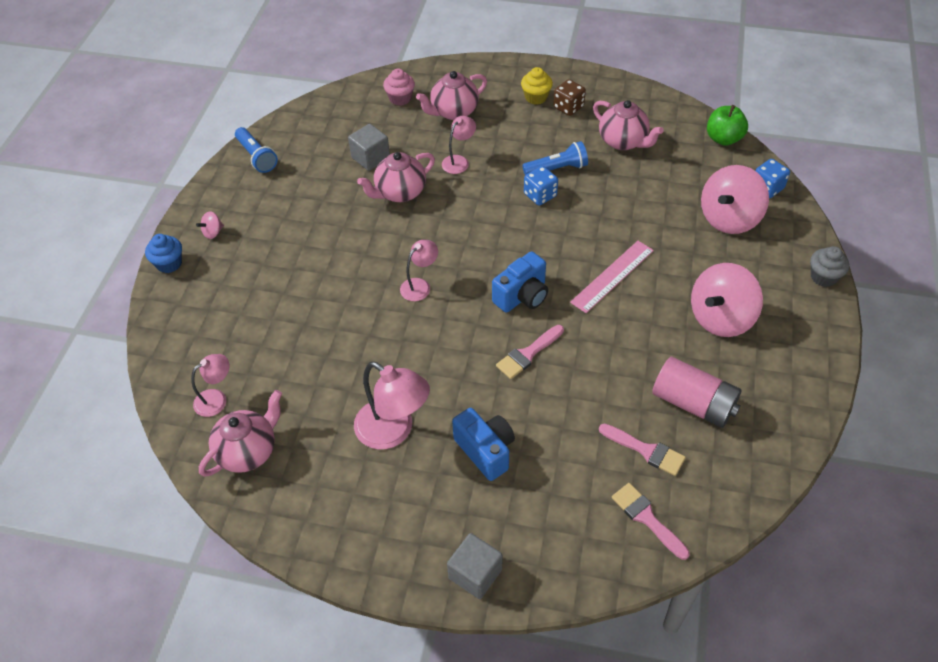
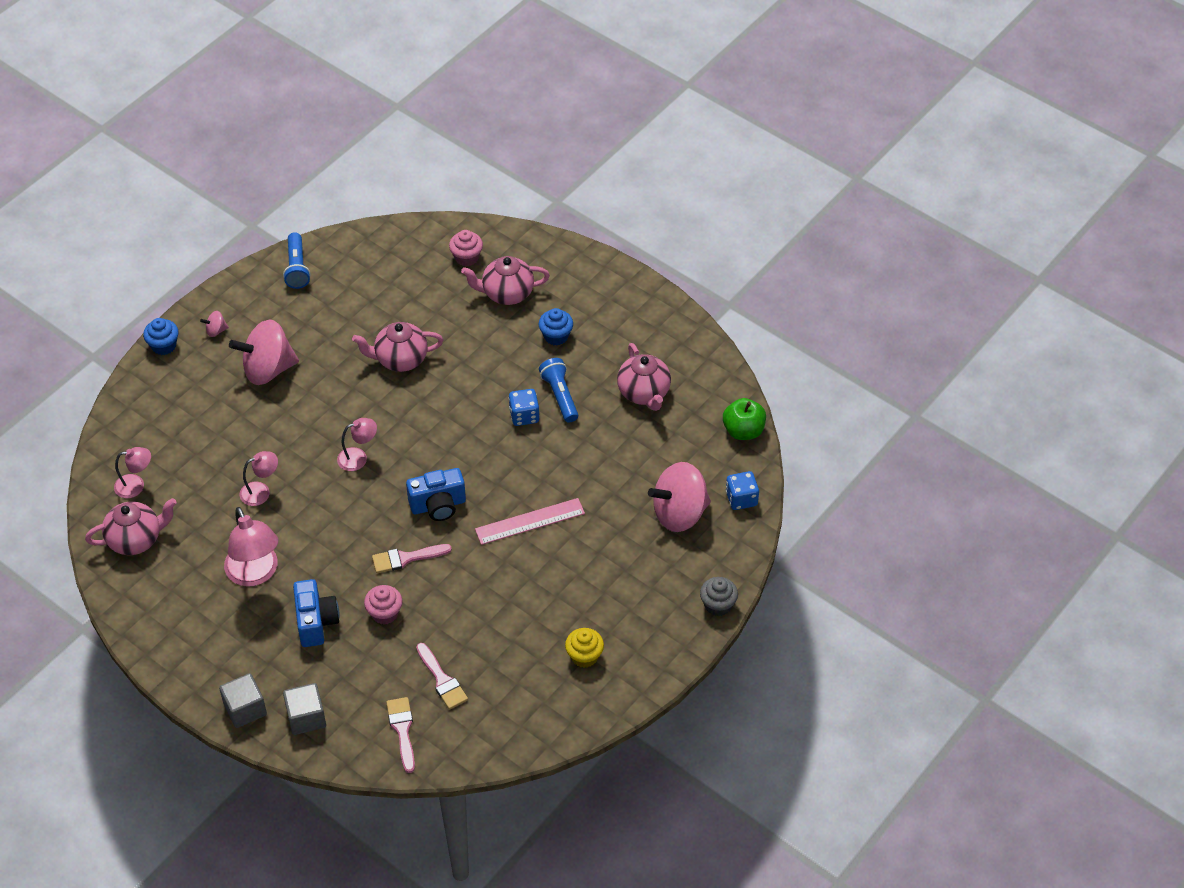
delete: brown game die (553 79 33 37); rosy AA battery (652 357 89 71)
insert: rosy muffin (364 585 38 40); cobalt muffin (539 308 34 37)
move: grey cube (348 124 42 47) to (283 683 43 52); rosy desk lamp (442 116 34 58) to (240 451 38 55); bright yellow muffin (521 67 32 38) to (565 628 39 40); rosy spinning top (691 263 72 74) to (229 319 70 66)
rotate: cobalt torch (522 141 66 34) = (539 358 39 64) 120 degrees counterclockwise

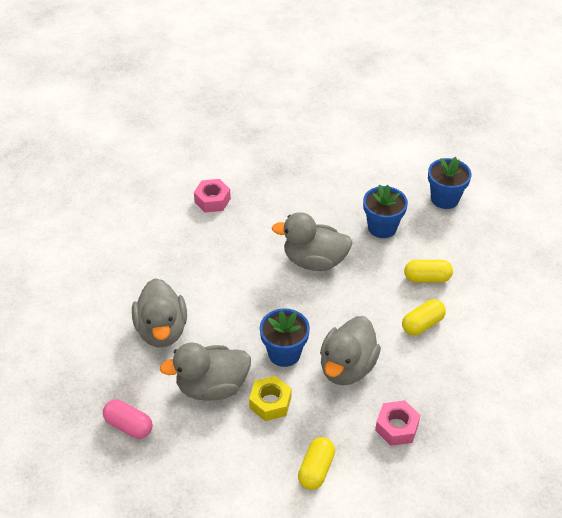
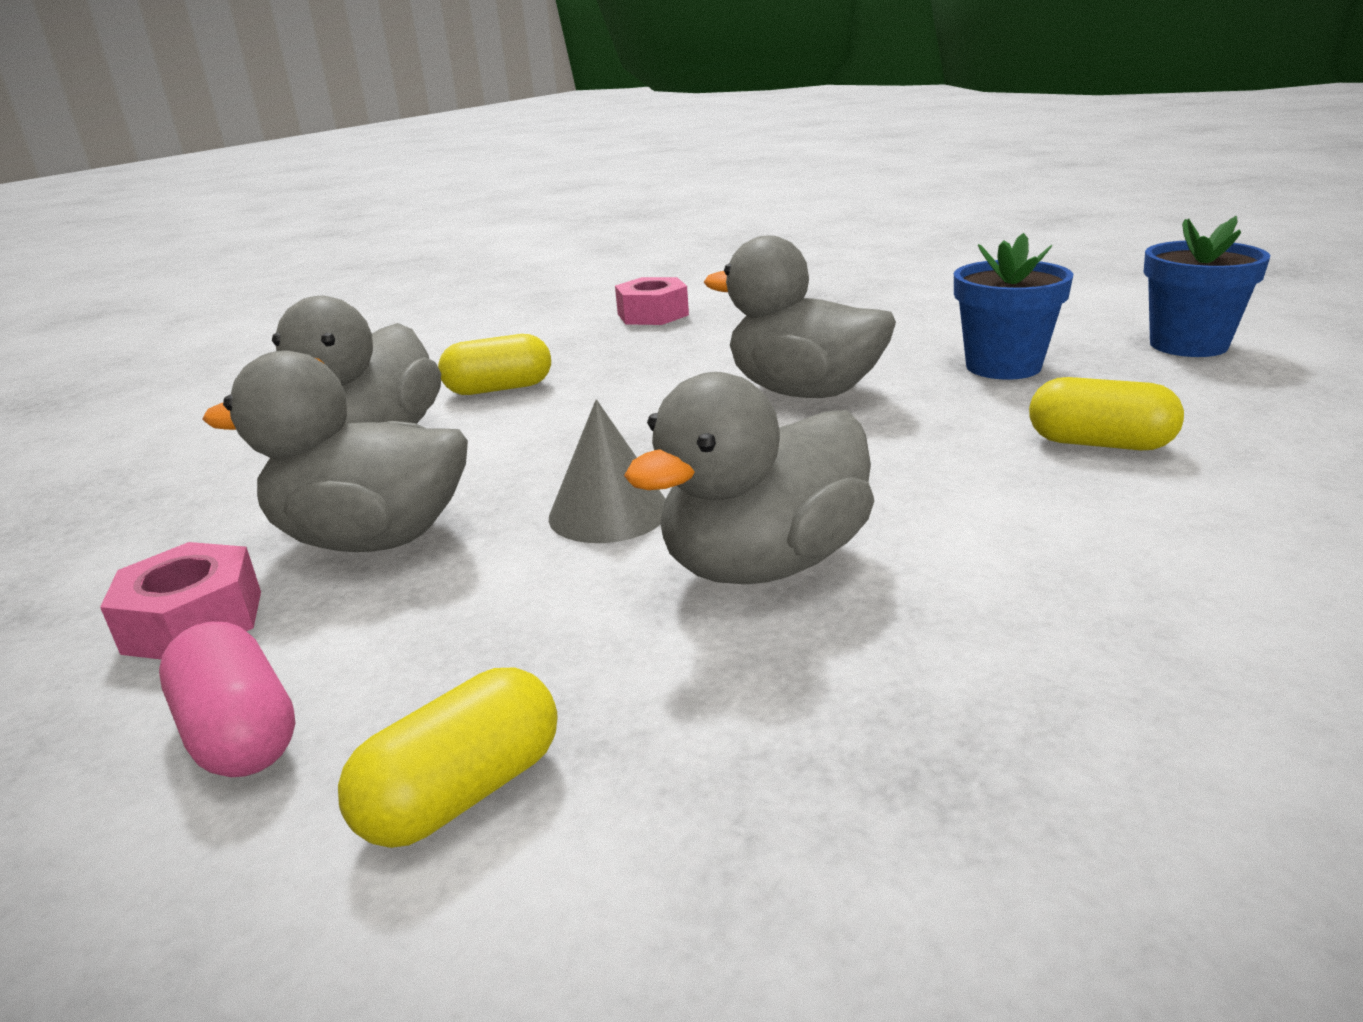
delete: bright yellow nut (249 376 42 45)
move: rosy capsule (103 399 50 40) to (159 622 137 155); rosy nut (375 400 45 46) to (100 542 161 117); bright yellow capsule (402 299 44 37) to (438 334 113 61)
replace: cobalt potted plant (260 308 50 59) to grey cone (549 399 117 144)

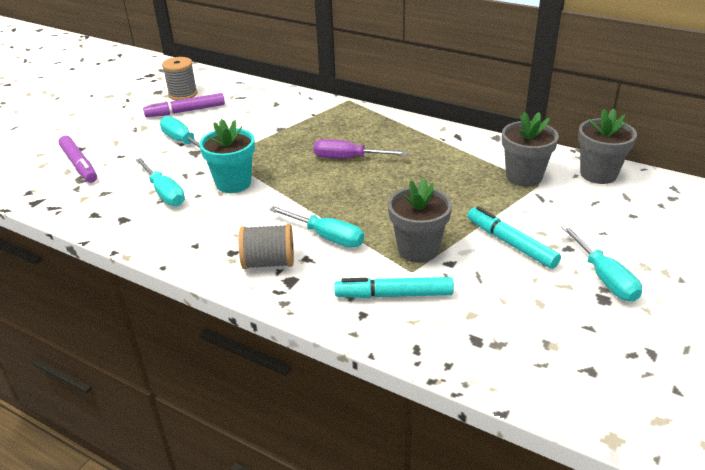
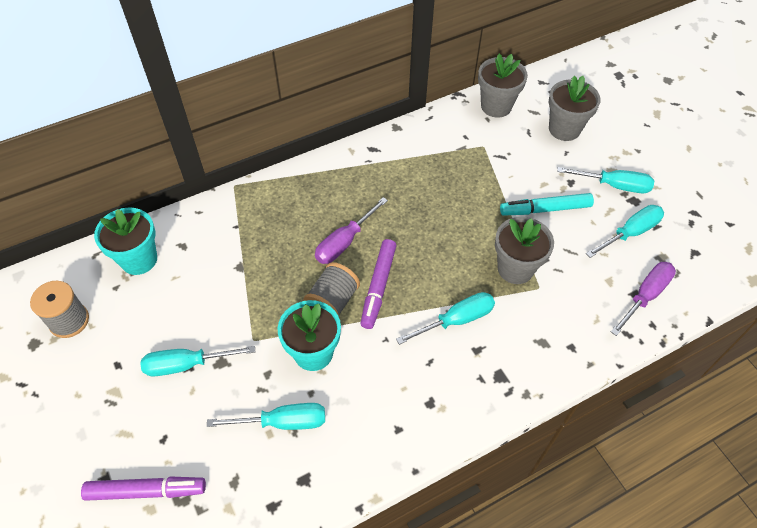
delete: turquoise marker pen (334 277 120 21)
insert: turquoise potted plant (94 207 63 68); turquoise flat screwdriver (586 205 78 53); violet flat screwdriver (611 262 65 74)
move: violet marker pen (143 93 82 24) to (360 239 36 90); grey spool (239 224 55 45) to (303 262 57 55); grey potted plant (502 112 57 75) to (549 76 52 65)

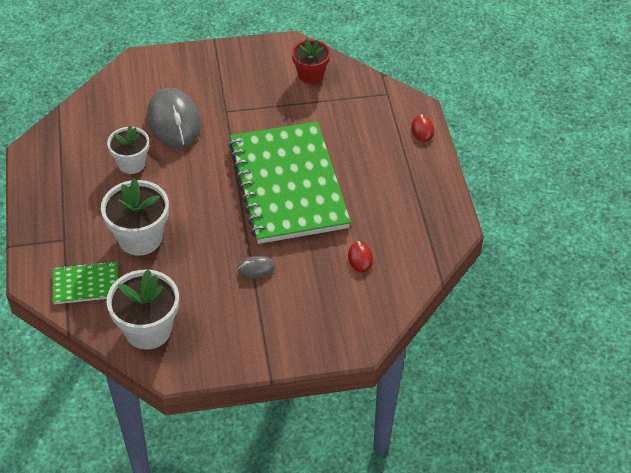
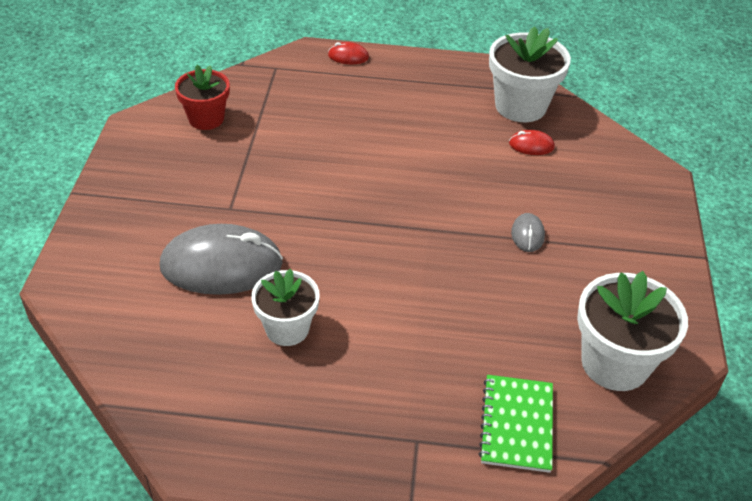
delete: green notebook (228 121 123 123)
move: snow-white potted plant (101 178 68 78) to (489 26 82 96)

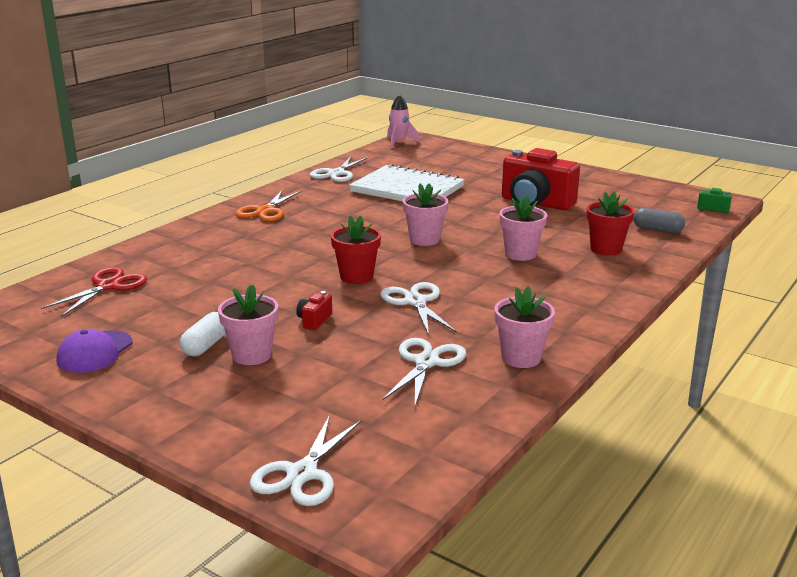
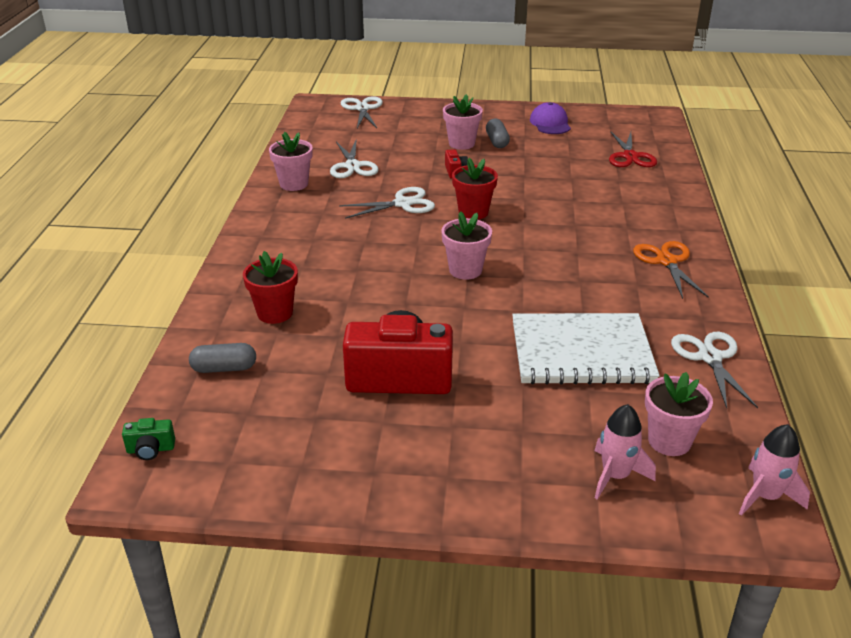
insert: rosy spaceship (595 404 61 96)
move: rosy potted plant (499 196 48 65) to (645 372 68 84)
recolor: snow-white capsule (180 312 46 44) to grey capsule (486 118 24 30)
rotate: snow-white scissors (381 282 76 53) = (339 187 96 32) 60 degrees counterclockwise

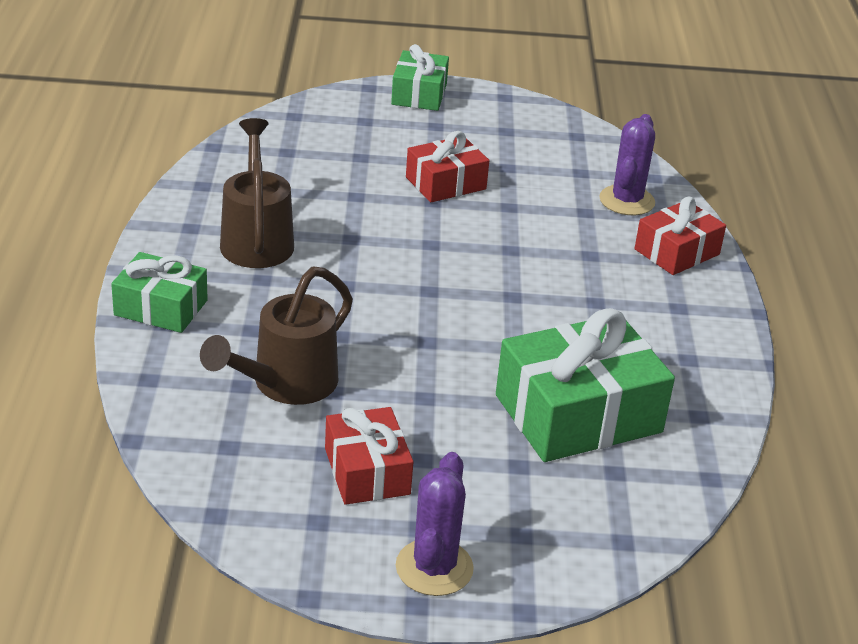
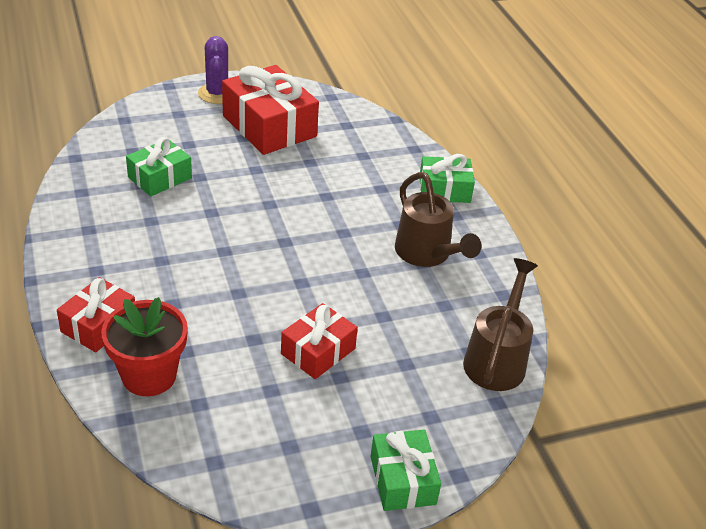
move: brown watering can (200 266 153 139) to (463 258 75 133)
replace: violet cactus (599 114 56 101) to red potted plant (101 297 87 99)
resize: red wrapped gift (325 407 89 98) = (222 65 97 90) x1.70; green wrapped gift (496 308 179 154) = (126 137 66 60) x0.59

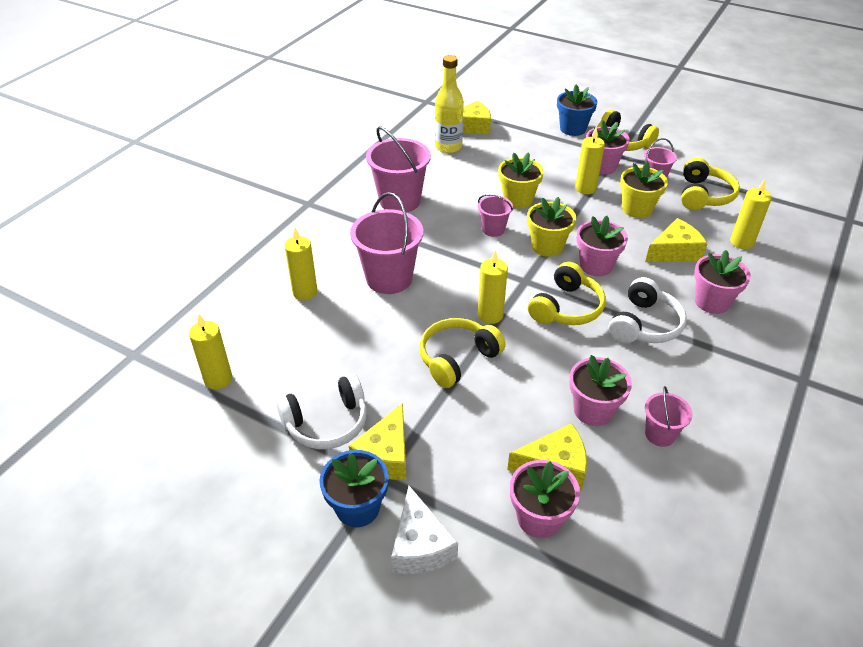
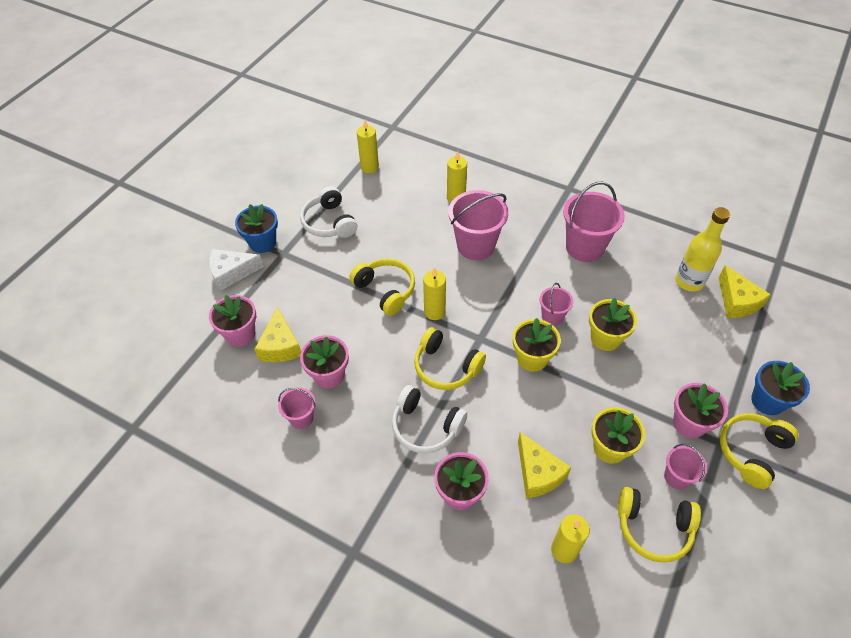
delete: bright yellow cheese wedge (349 403 58 77); bright yellow candle (575 127 30 68); rosy potted plant (577 216 51 61)

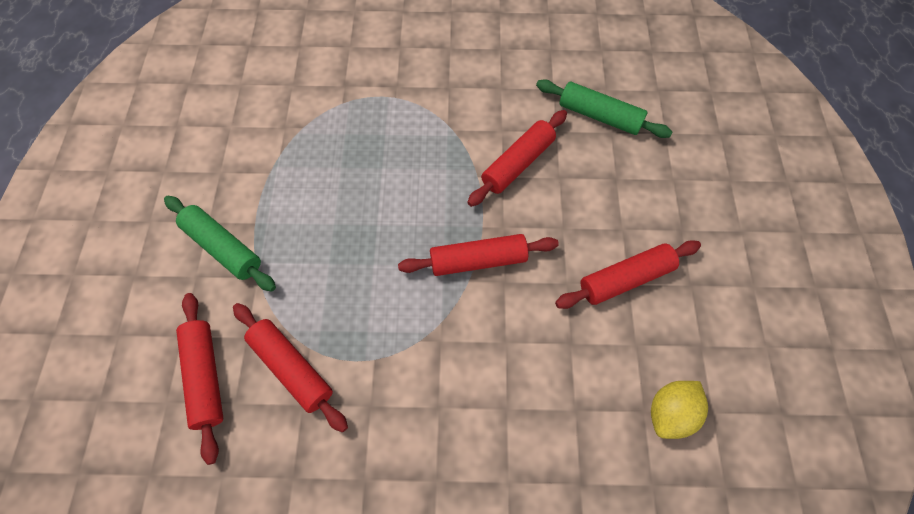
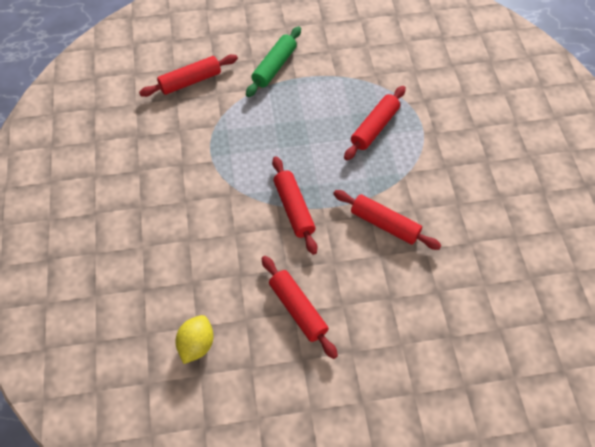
delete: green rolling pin (536 79 136 59)
move: red rolling pin (233 303 115 129) to (344 86 62 74)
rotate: bright yellow toy lemon (651 381 57 58) = (176 315 37 49) 75 degrees clockwise

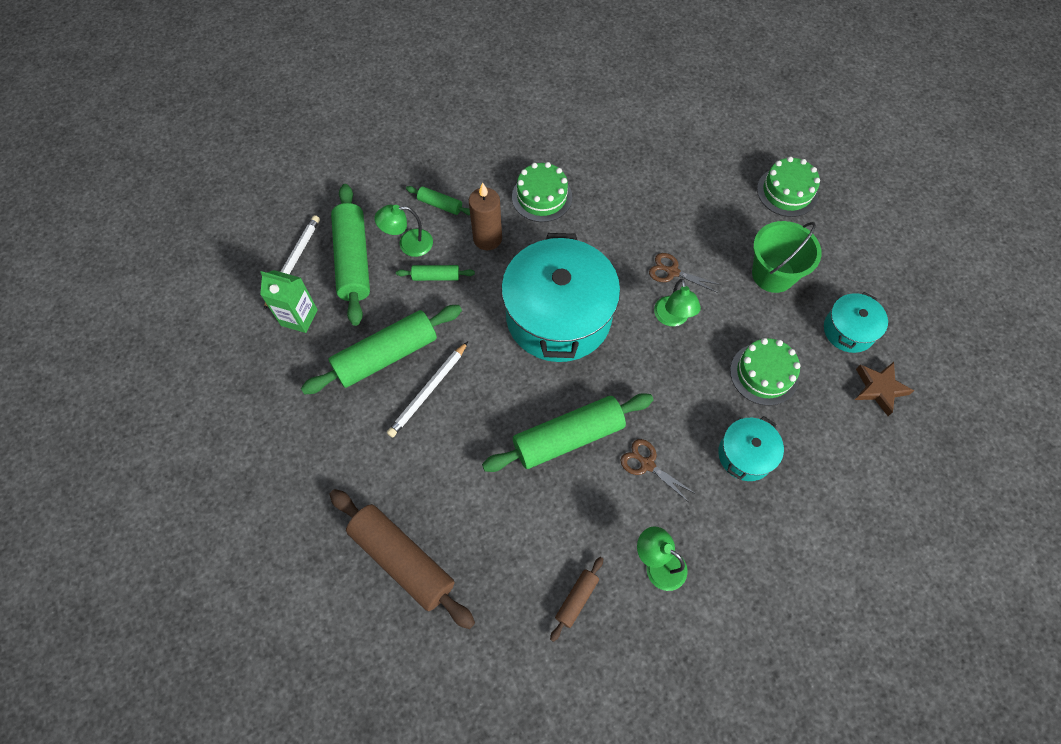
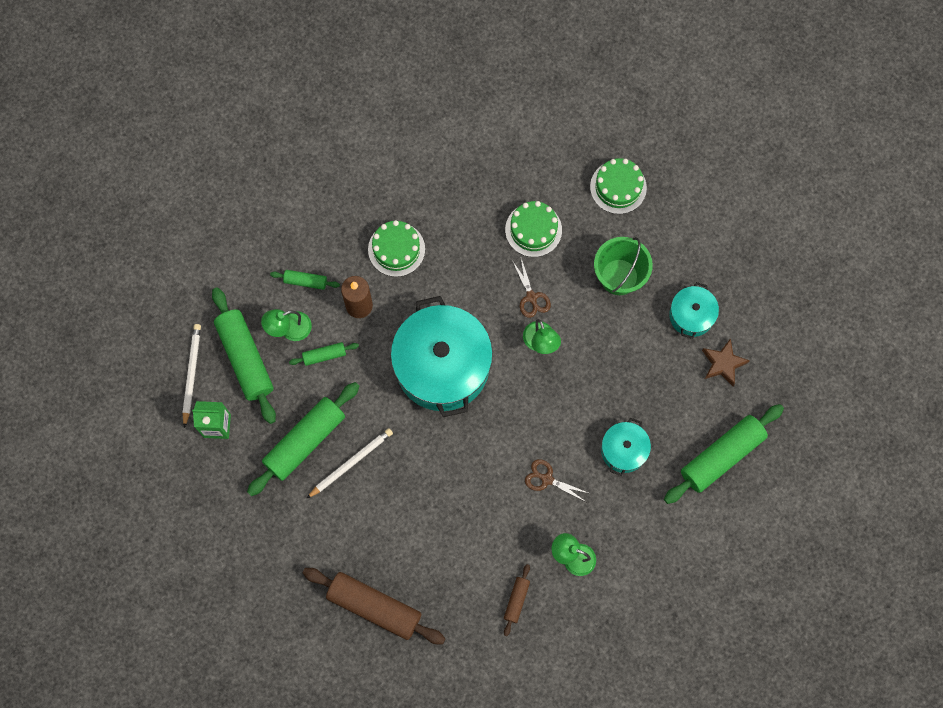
move: green rolling pin (482 393 171 79) to (664 404 120 100); green layer cake (730 338 71 68) to (505 201 57 56)
rotate: snow-white wooden pencil (387 342 81 96) = (306 428 87 71) 150 degrees counterclockwise; brown scissors (649 253 72 40) = (512 259 39 59) 120 degrees counterclockwise

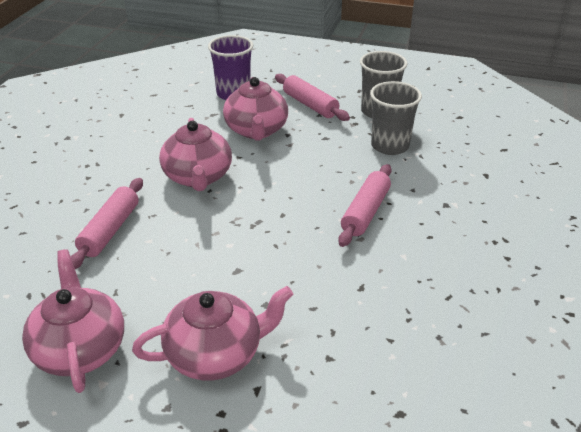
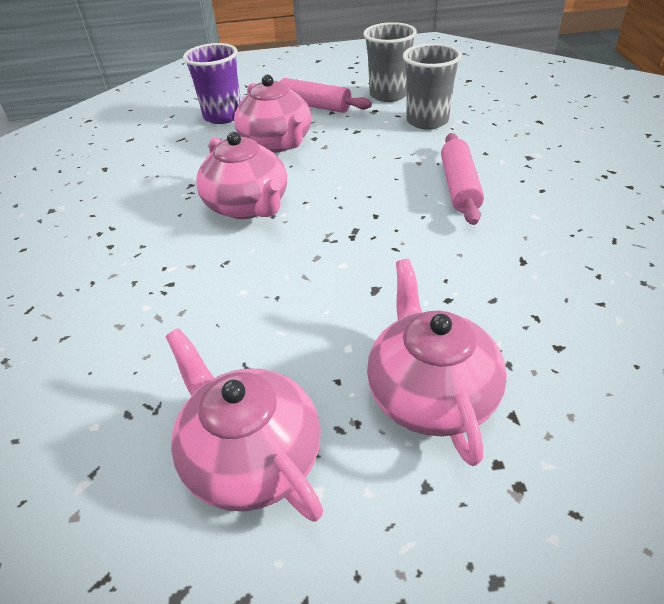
delete: rosy rolling pin (71 178 72 91)
rotate: rosy tea pot (132 286 161 95) = (367 259 140 207) 60 degrees counterclockwise

